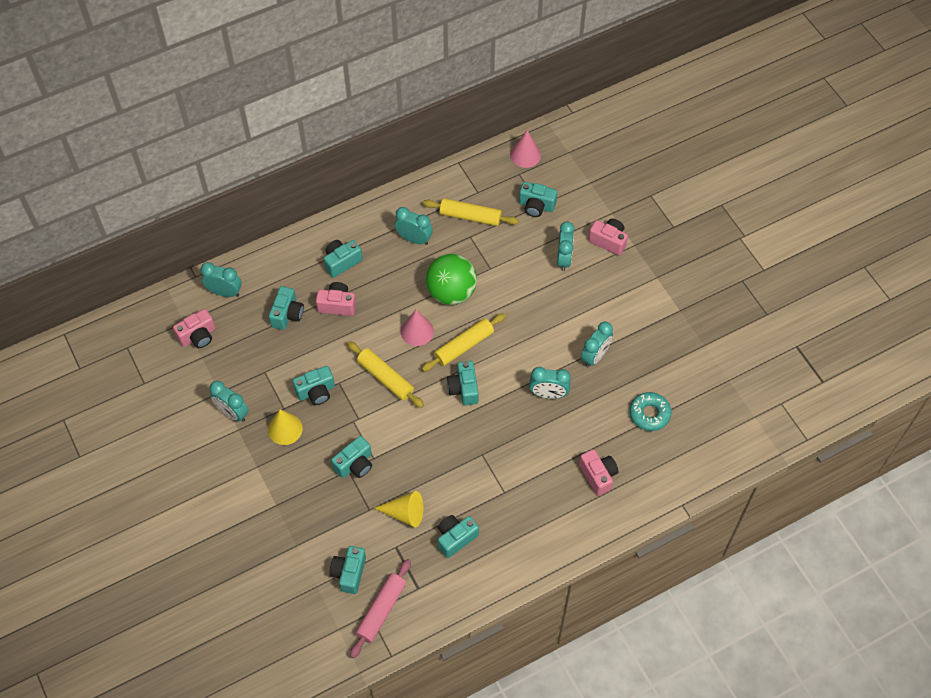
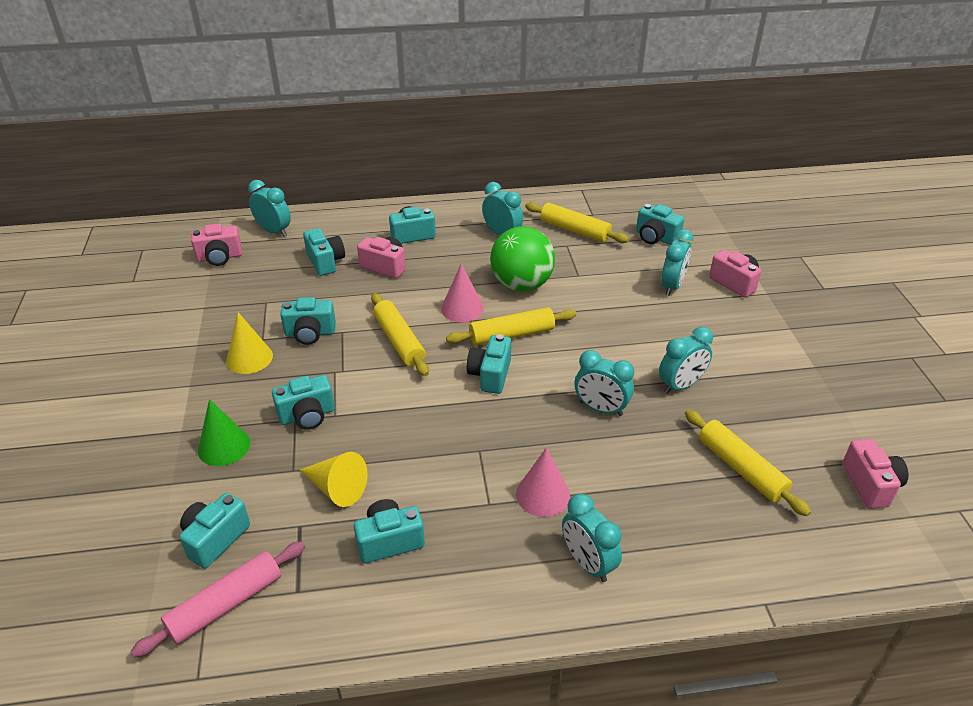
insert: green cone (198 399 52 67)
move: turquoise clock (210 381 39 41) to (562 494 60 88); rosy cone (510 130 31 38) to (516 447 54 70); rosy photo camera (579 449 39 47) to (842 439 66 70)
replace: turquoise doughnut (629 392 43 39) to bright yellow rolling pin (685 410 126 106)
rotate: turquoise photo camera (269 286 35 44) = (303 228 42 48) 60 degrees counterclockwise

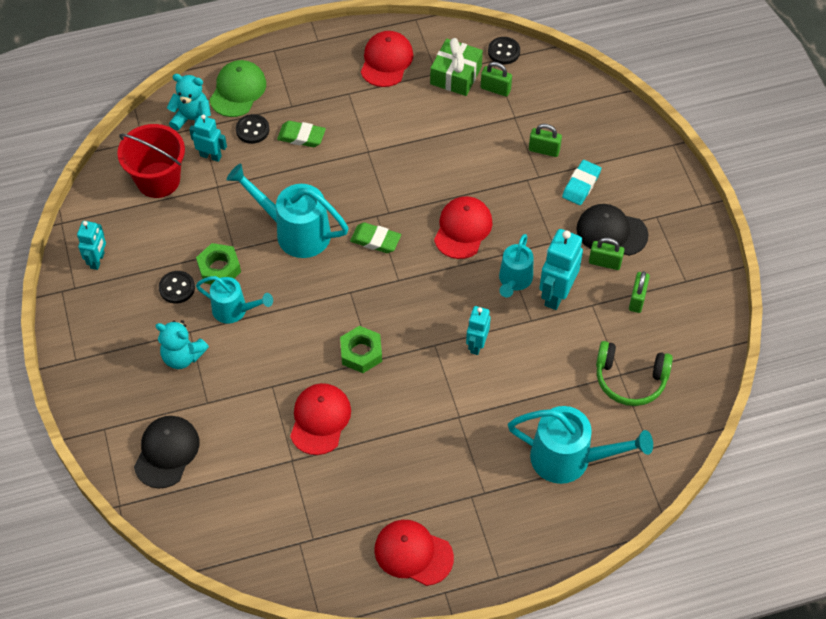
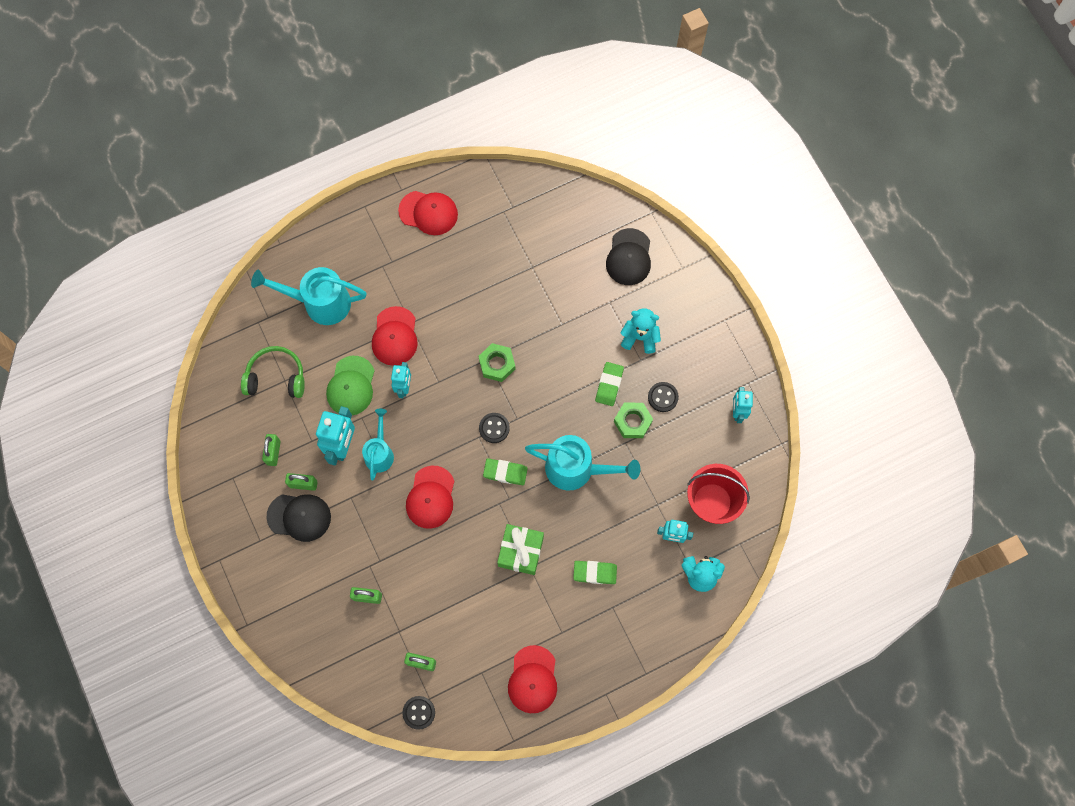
delete: turquoise gum eraser (562 160 39 45)
move: green cap (209 60 57 57) to (326 356 49 59); ebony button (236 114 33 30) to (479 413 31 30); red cap (290 383 61 72) to (372 306 46 60); green wrapped gift (430 38 53 58) to (497 524 47 51)
replace: turquoise watering can (196 276 77 47) to green gum eraser (595 362 29 44)

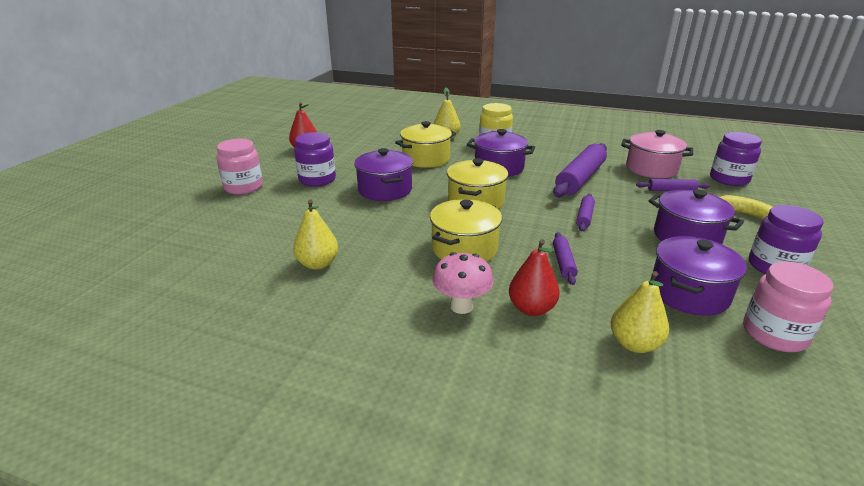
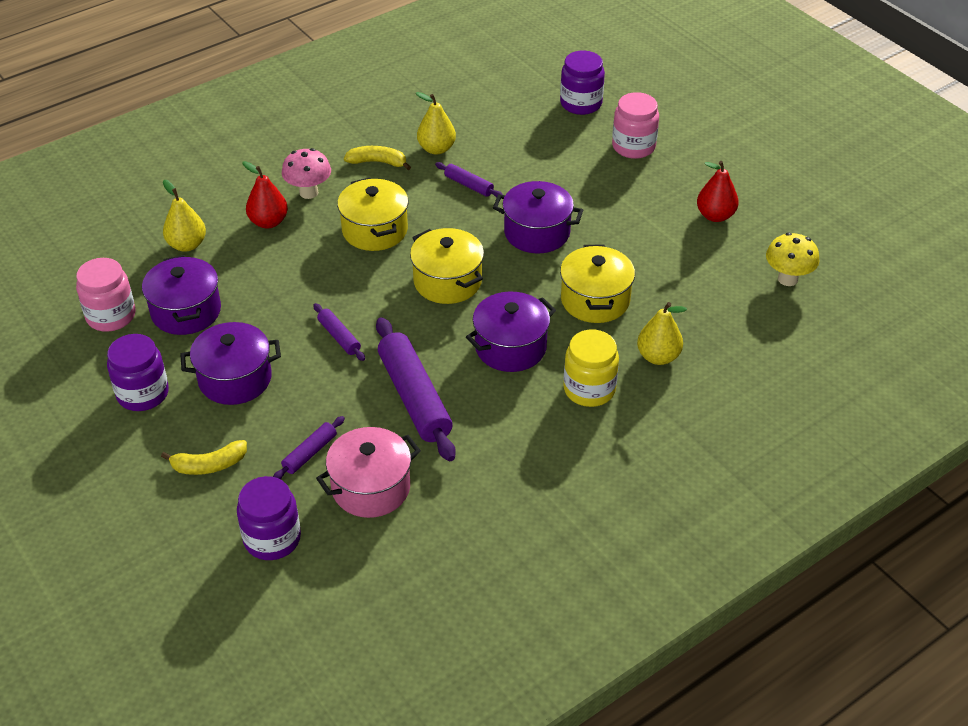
insert: bright yellow banana (344 146 67 24); bright yellow fungus (766 233 53 53)
move: violet preserve jar (294 132 42 55) to (560 51 45 64); violet rolling pin (553 232 25 53) to (435 162 68 35)

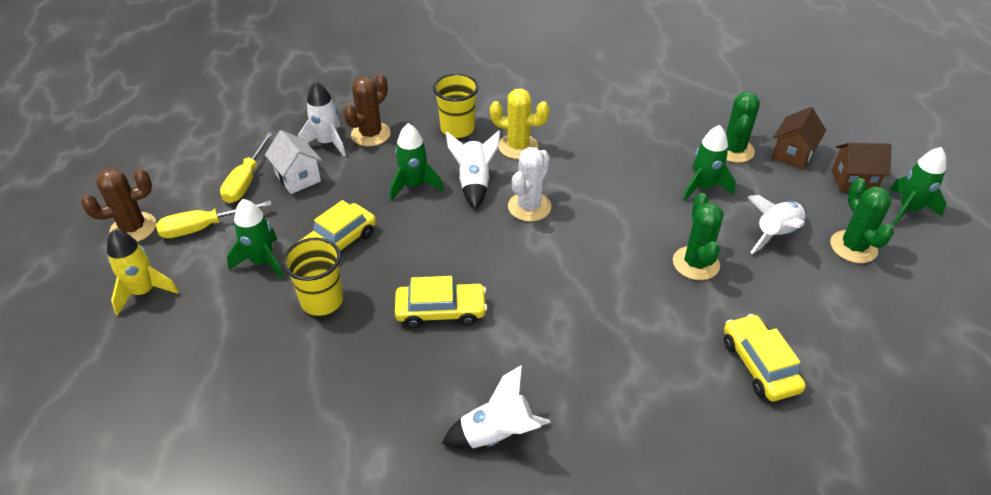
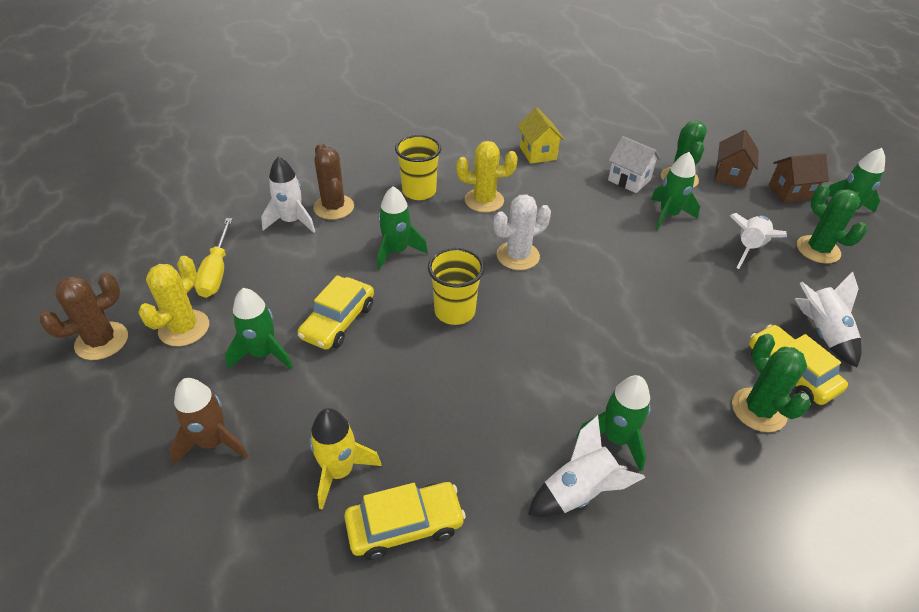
insert: brown spaceship (169 378 79 86); bright yellow toy house (517 108 48 56); green spaceship (576 375 75 96)
move: bright yellow spaceship (107 229 72 87) to (309 408 73 102); snow-white toy house (265 130 57 64) to (608 136 53 57); bright yellow tumbler (282 237 61 79) to (428 248 56 77); bright yellow toy car (395 276 92 52) to (344 482 122 78); snow-white spaceship (446 131 54 79) to (794 272 68 95); green cactus (673 193 50 87) to (732 334 79 98)
replace: bright yellow flat screwdriver (156 201 115 37) to bright yellow cactus (138 256 71 90)
rotate: brown cactus (343 74 48 72) = (313 143 41 77) 45 degrees counterclockwise; snow-white cactus (508 147 43 75) = (493 194 58 76) 45 degrees clockwise

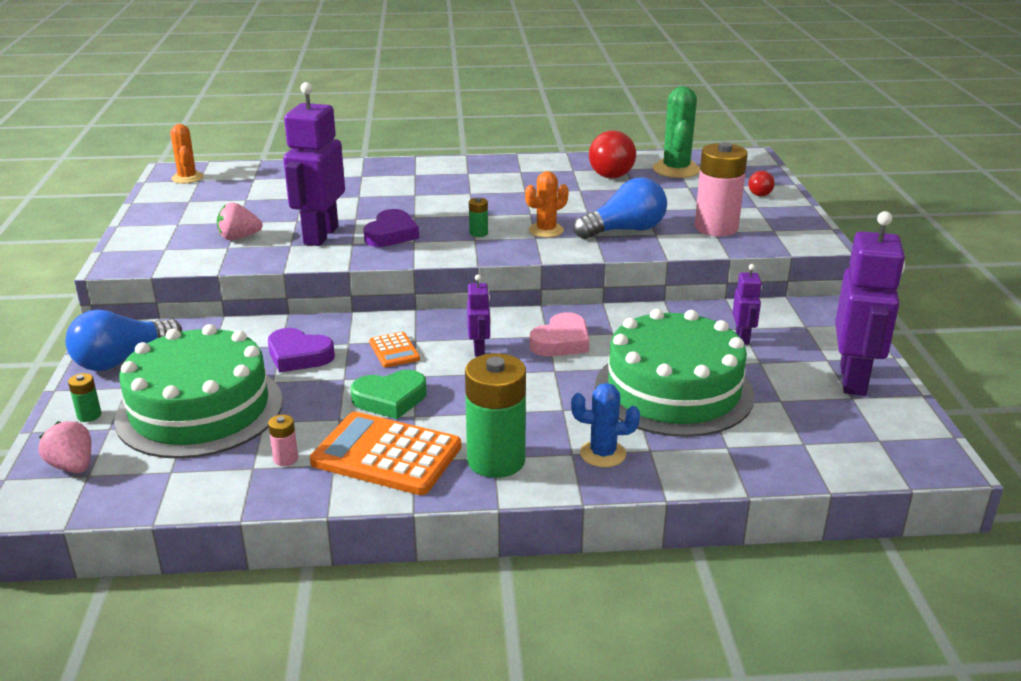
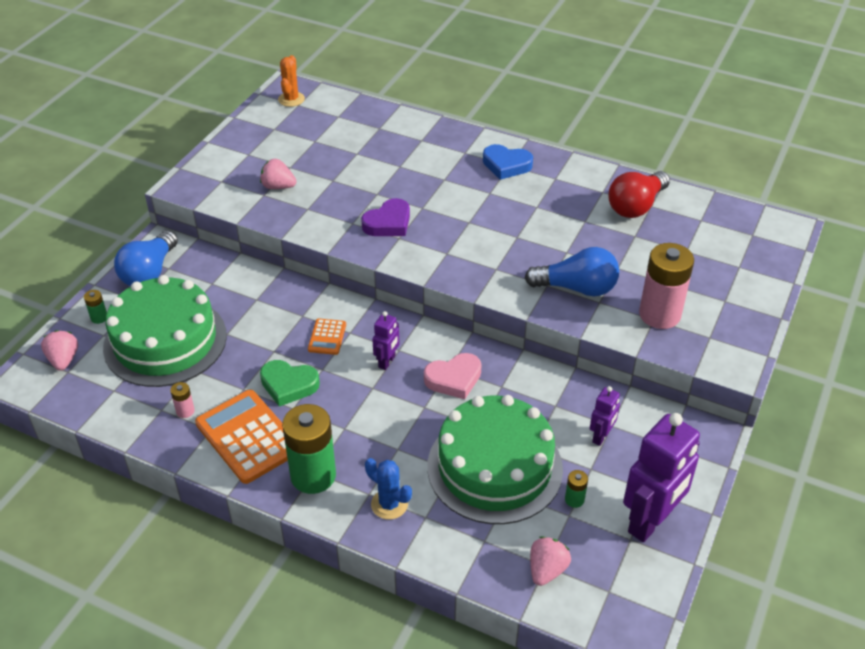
delete: violet heart (268 328 67 45); violet toy robot (283 82 62 164); orange cactus (525 171 44 67); green cactus (653 86 47 92); red light bulb (748 171 27 25)
insert: cobalt heart (483 144 50 36); rosy toy strawberry (530 537 41 49)
move: green AA battery (469 198 19 39) to (565 470 23 38)
rotate: cobalt light bulb (65 309 117 62) = (114 231 64 55) 60 degrees counterclockwise

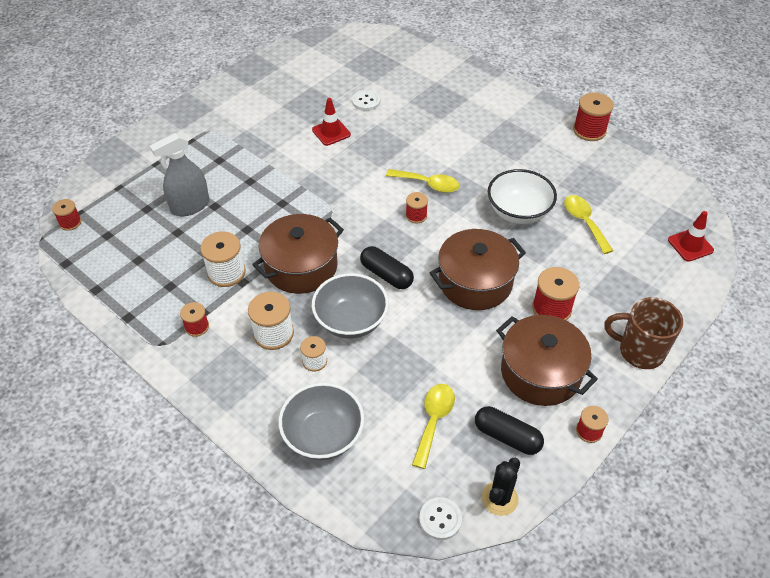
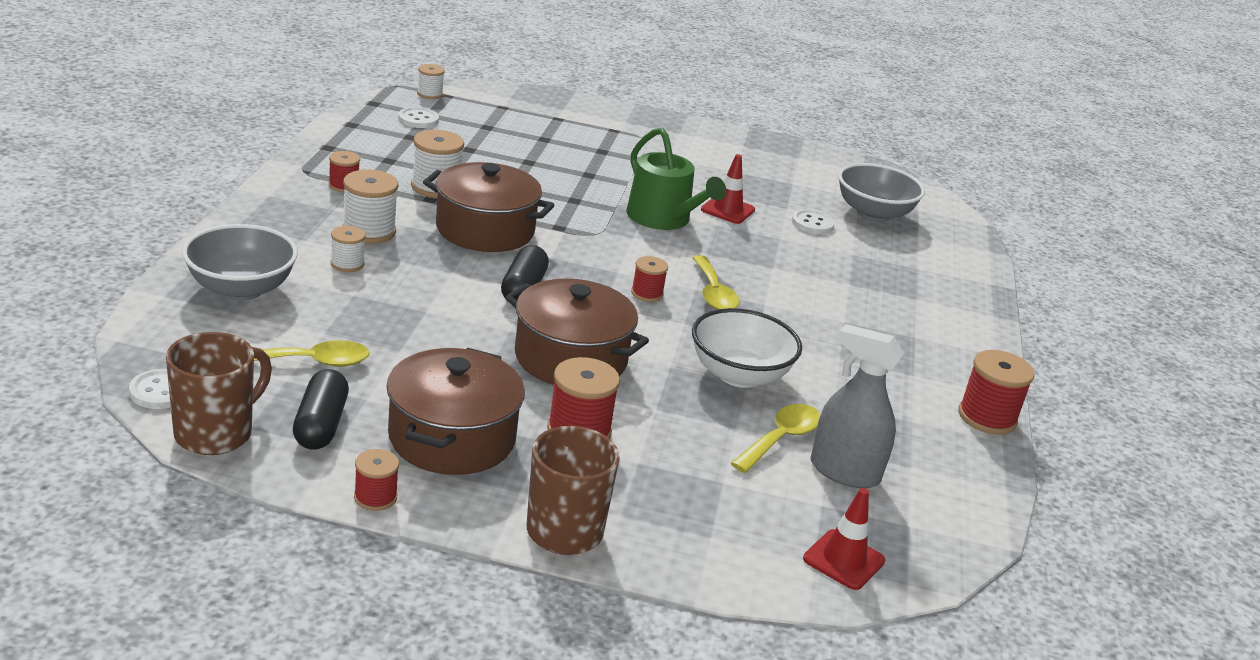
insert: snow-white button (398 107 41 21); green watering can (627 128 99 102)
move: grey spray cleaner (150 133 59 83) to (811 324 93 164); grey bowl (312 273 77 66) to (838 163 87 59)
replace: ebony cactus (482 458 38 58) to brown mug (166 332 106 123)
recolor: red spool (52 199 29 32) to snow-white spool (417 64 28 35)

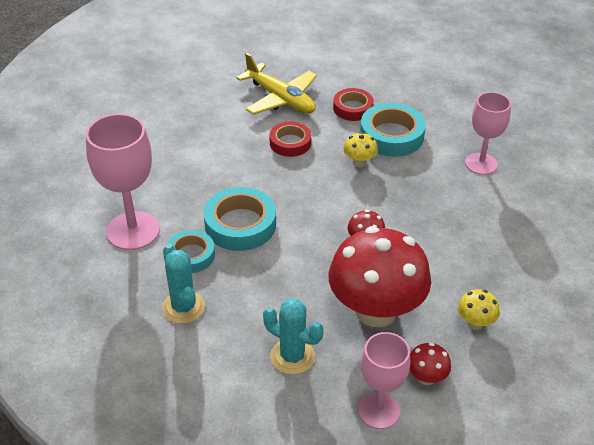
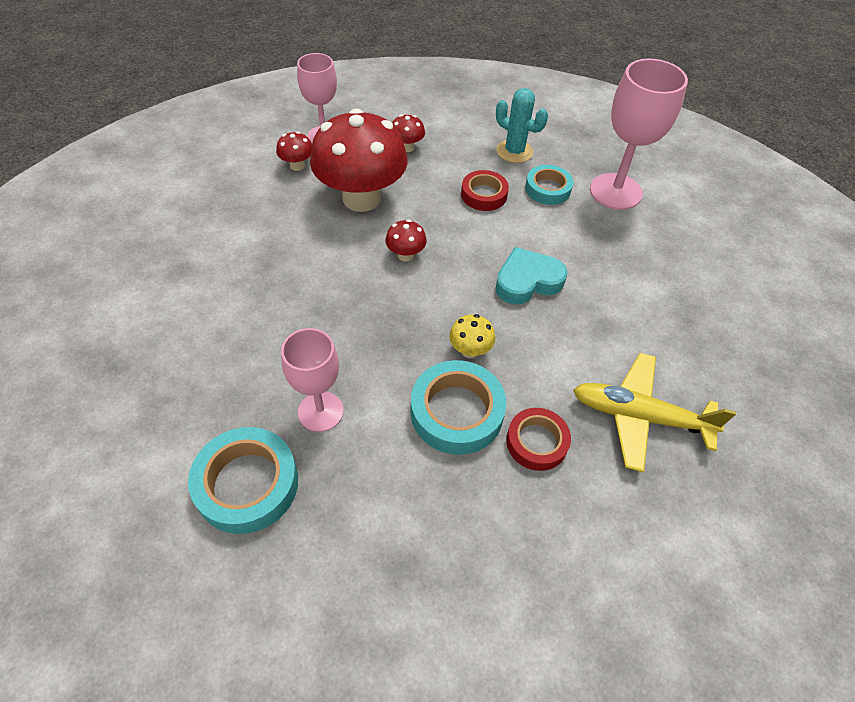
delete: bright yellow fungus (458 289 42 41)
insert: turquoise heart (495 247 72 58)
move: turquoise sticky tape (204 187 72 64) to (188 427 110 107); red sticky tape (270 121 41 36) to (461 170 48 41)
replace: turquoise cactus (263 299 61 76) to red fungus (392 114 33 38)

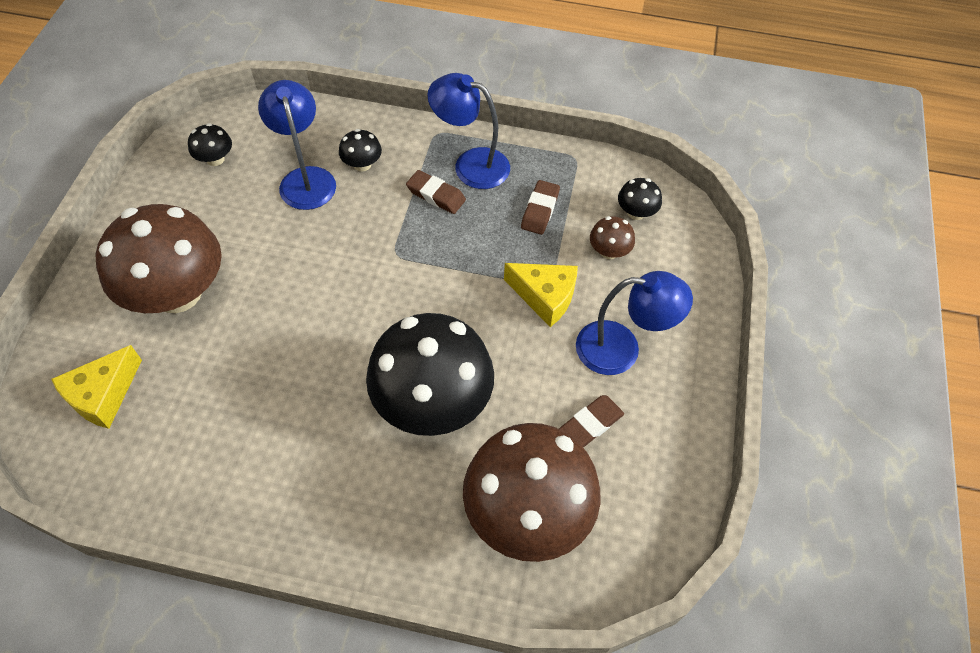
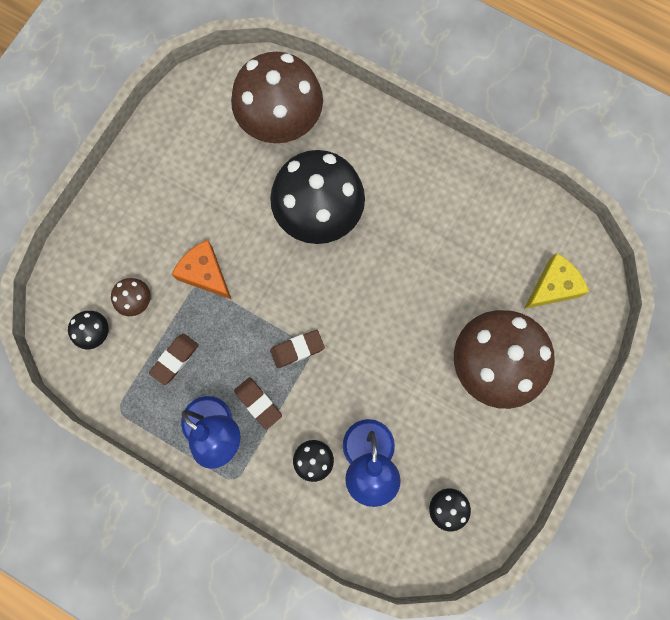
delete: cobalt desk lamp (576 271 117 104)
move: brown gum eraser (559 395 65 53) to (270 330 55 38)
recolor: bright yellow cheese wedge (504 263 74 64) to orange cheese wedge (172 240 59 59)

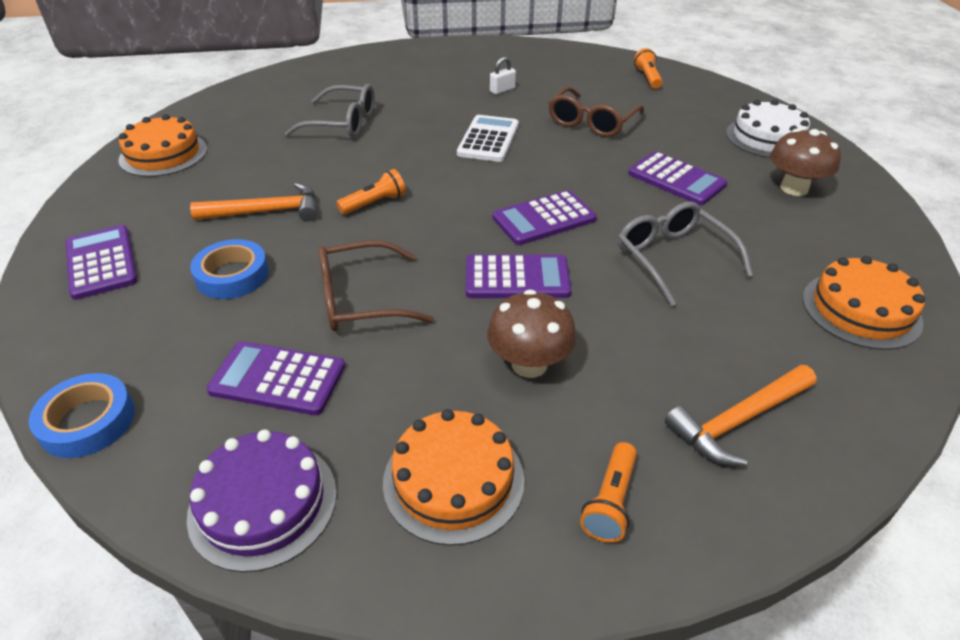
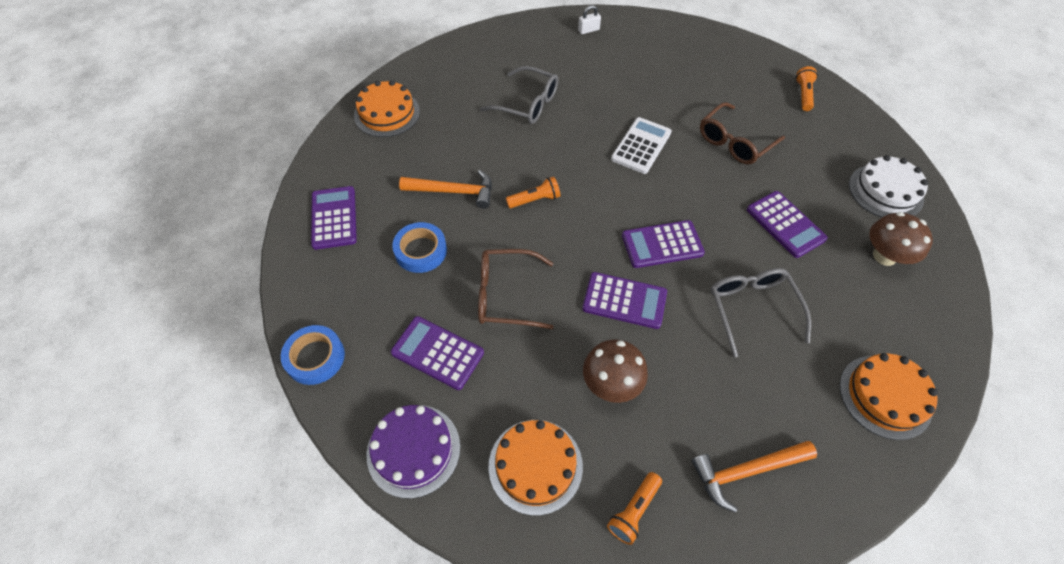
move: snow-white padlock (490 57 26 37) to (578 5 23 29)

